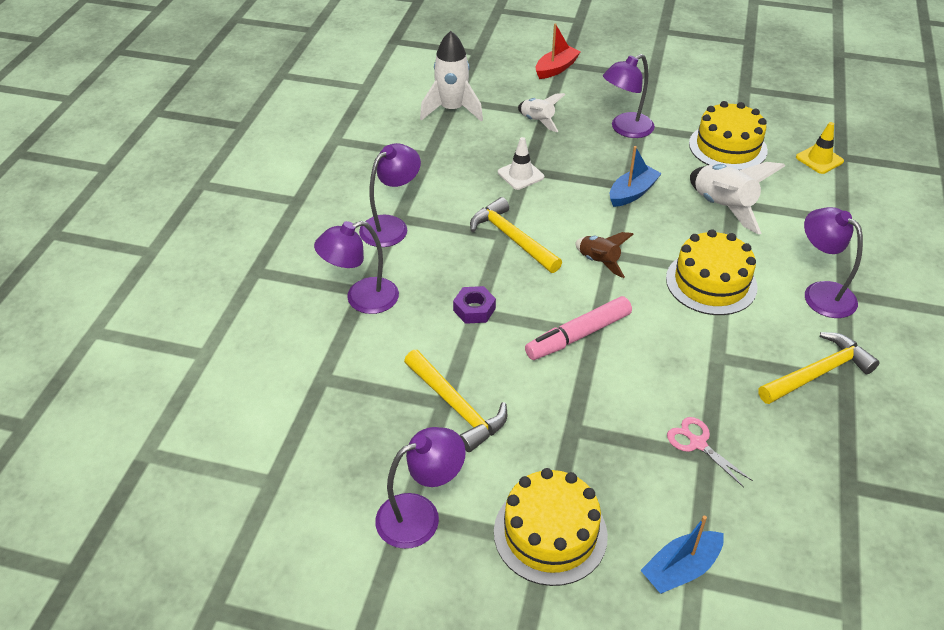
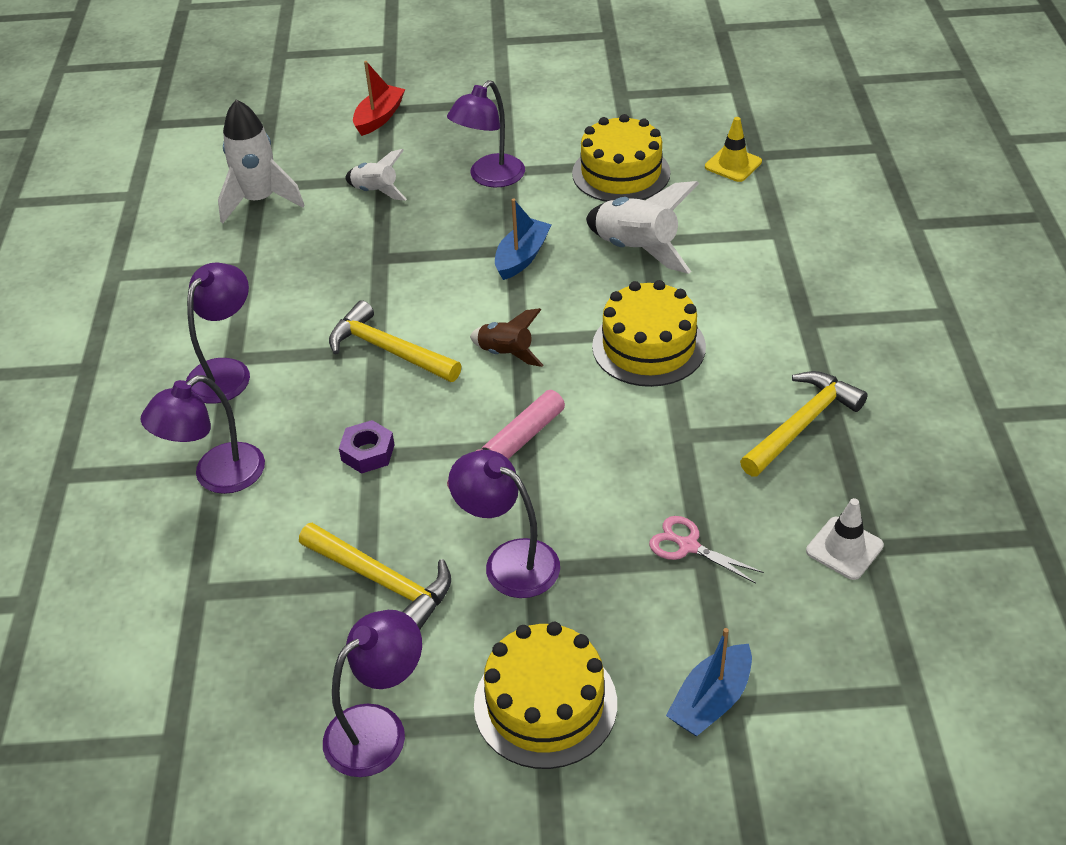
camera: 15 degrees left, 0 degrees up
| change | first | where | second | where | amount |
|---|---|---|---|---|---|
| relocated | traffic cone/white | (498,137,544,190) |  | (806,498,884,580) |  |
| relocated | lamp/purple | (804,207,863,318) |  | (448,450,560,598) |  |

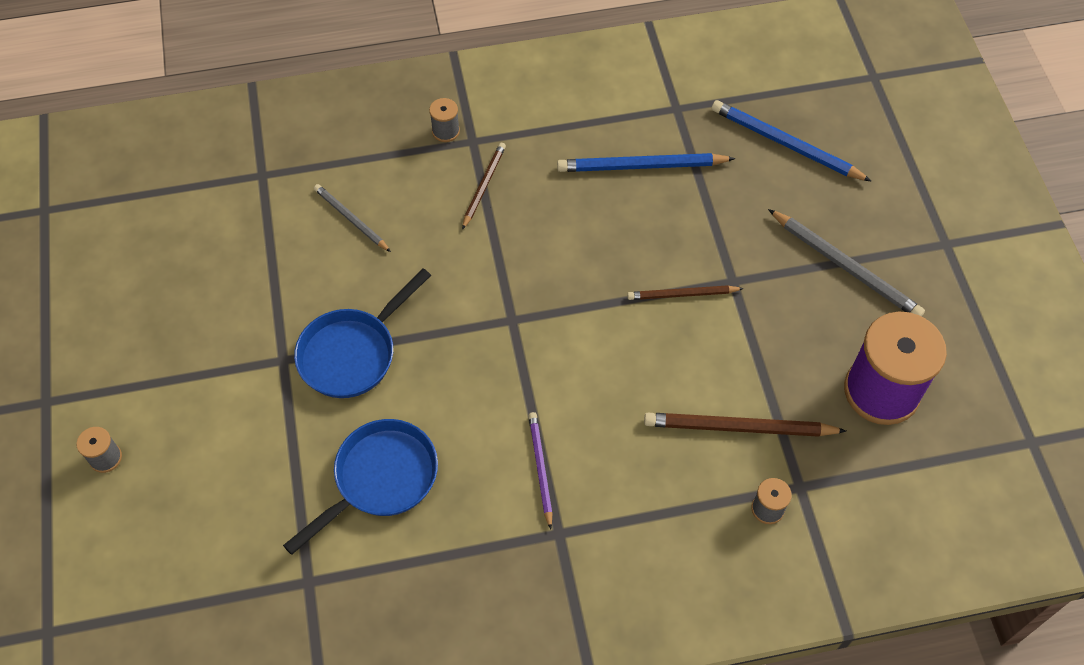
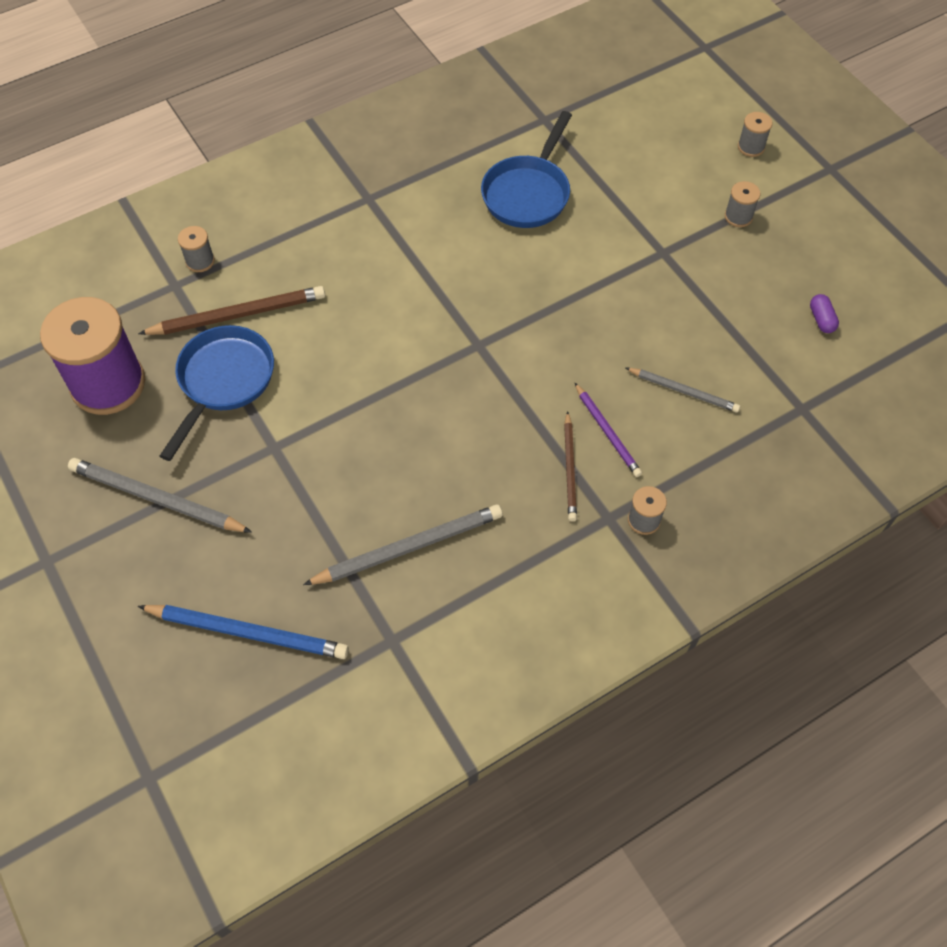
camera: 160 degrees right, 0 degrees up
| change | first | where | second | where | amount |
|---|---|---|---|---|---|
| relocated | pan/blue | (294,269,431,398) |  | (160,325,274,461) |  |
| relocated | pencil/purple | (529,412,553,529) |  | (575,383,642,477) |  |
| colour | pencil/blue | (557,153,735,172) | pencil/grey | (303,505,503,585) |  |
| missing | pencil/brown | (627,285,744,300) |  |  |  |
| appeared |  |  | spool/grey | (725,181,760,227) |  |
| appeared |  |  | capsule/purple | (810,294,839,333) |  |

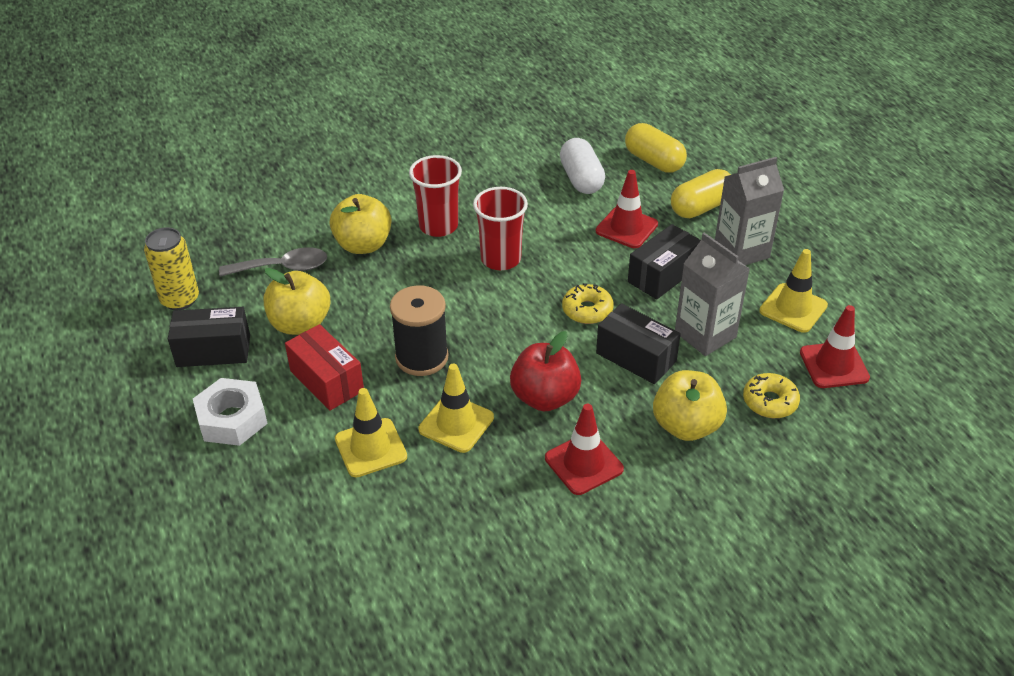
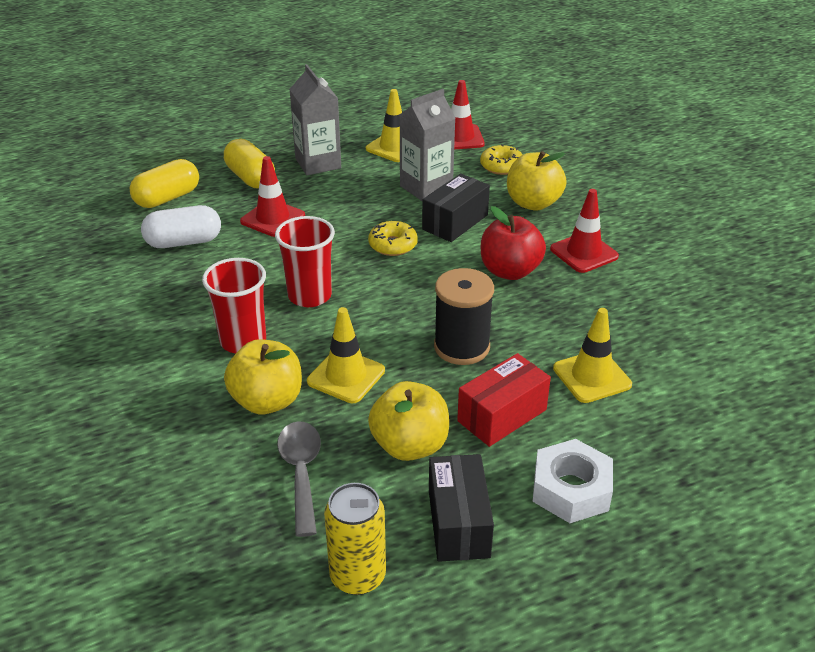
camera: 90 degrees left, 5 degrees down
| change | first | where | second | where | amount |
|---|---|---|---|---|---|
| relocated | traffic cone/yellow | (418,364,494,453) |  | (307,307,385,403) |  |
| missing | box/black | (628,224,701,300) |  |  |  |

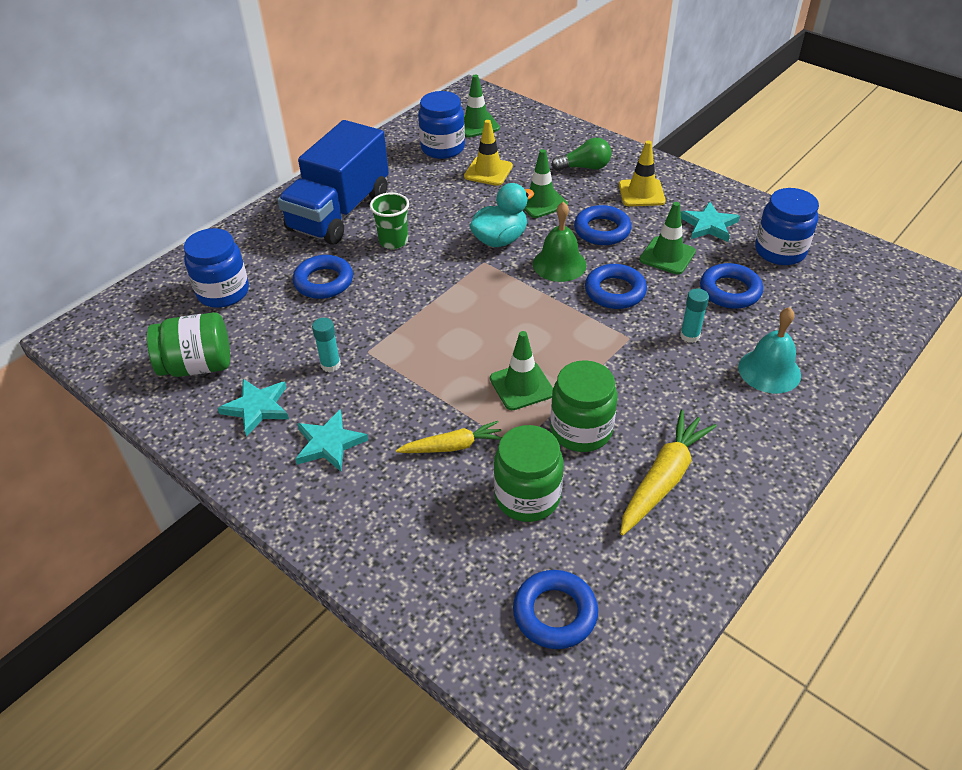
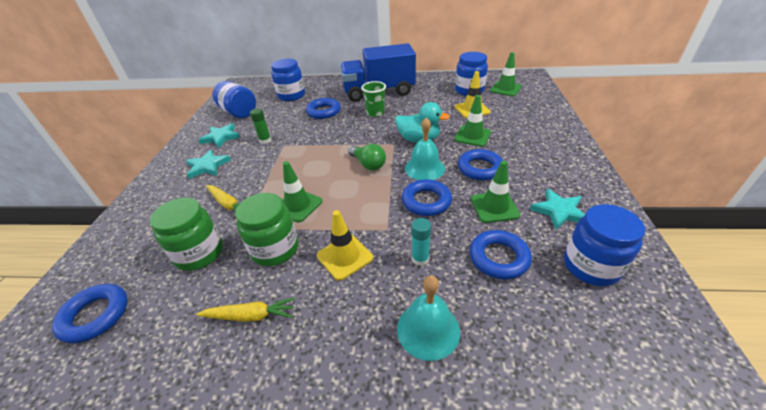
camera: 55 degrees right, 5 degrees down
| change | first | where | second | where | amount |
|---|---|---|---|---|---|
| colour | jar/green | (147,312,230,377) | jar/blue | (212,81,256,118) |  |
| colour | glue stick/turquoise | (312,318,341,372) | glue stick/green | (250,108,271,144) |  |
| colour | bell/green | (533,202,587,282) | bell/turquoise | (405,118,445,180) |  |
| relocated | light bulb/green | (551,138,612,171) |  | (348,144,386,170) |  |
| relocated | traffic cone/yellow | (619,141,666,206) |  | (317,210,373,281) |  |
| size | carrot/yellow | (620,410,717,536) |  | (196,297,296,322) | x0.65 |

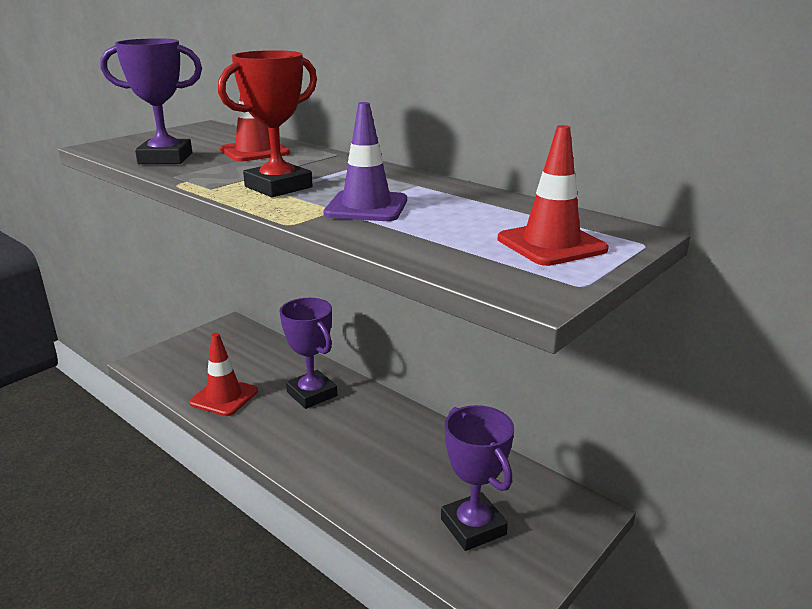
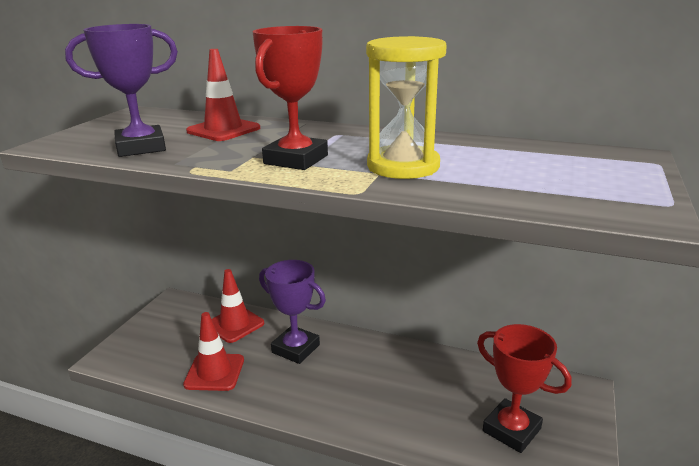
camera: 20 degrees left, 0 degrees up
| change | first | where | second | where | amount |
|---|---|---|---|---|---|
| exchanged | traffic cone/purple | (323,102,407,221) | hourglass/yellow | (366,36,447,179) |  |
| colour | trophy/purple | (441,405,514,551) | trophy/red | (477,324,572,453) |  |
| relocated | traffic cone/red | (498,125,609,266) |  | (212,269,264,343) |  |

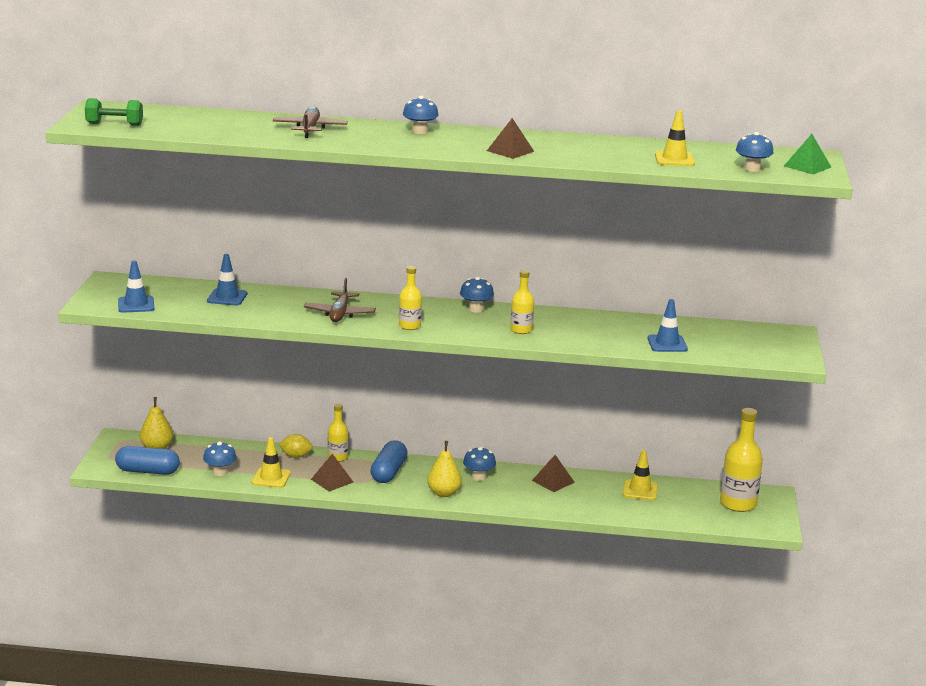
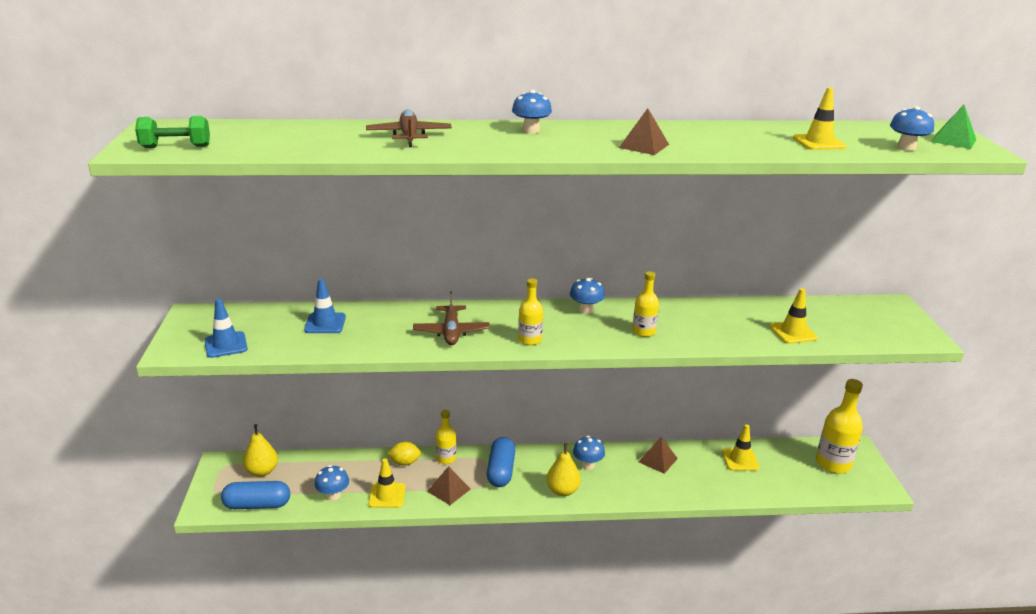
camera: 10 degrees left, 5 degrees up
| change | first | where | second | where | amount |
|---|---|---|---|---|---|
| colour | traffic cone/blue | (647,299,688,352) | traffic cone/yellow | (770,288,818,344) |  |

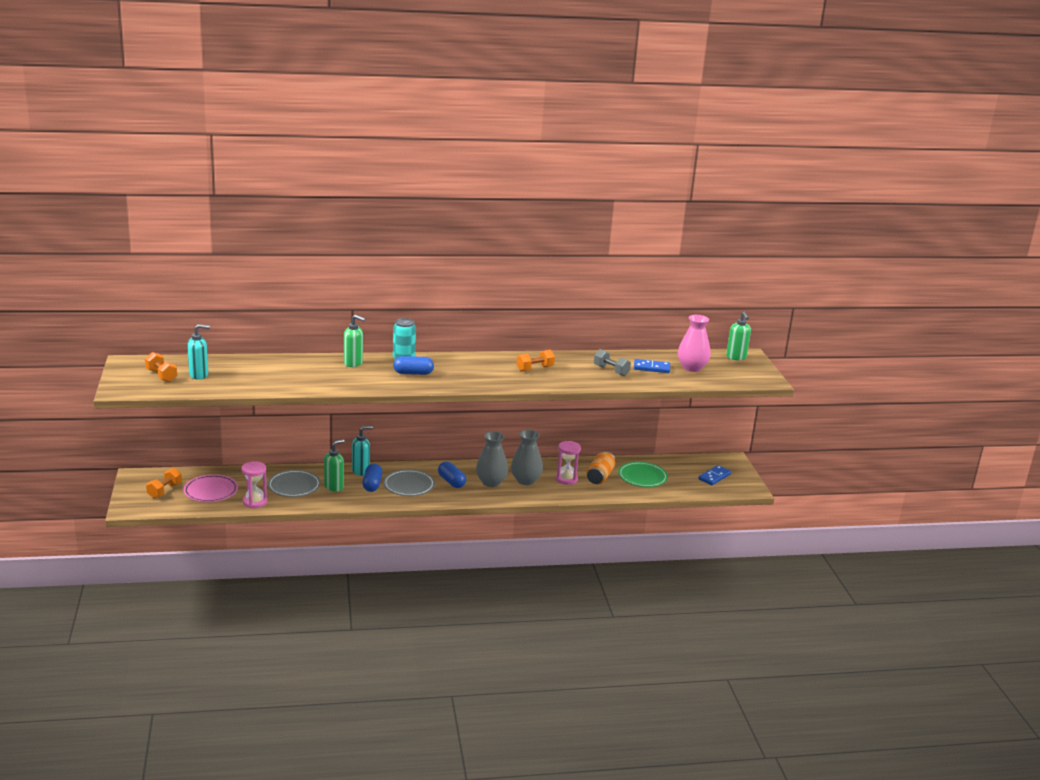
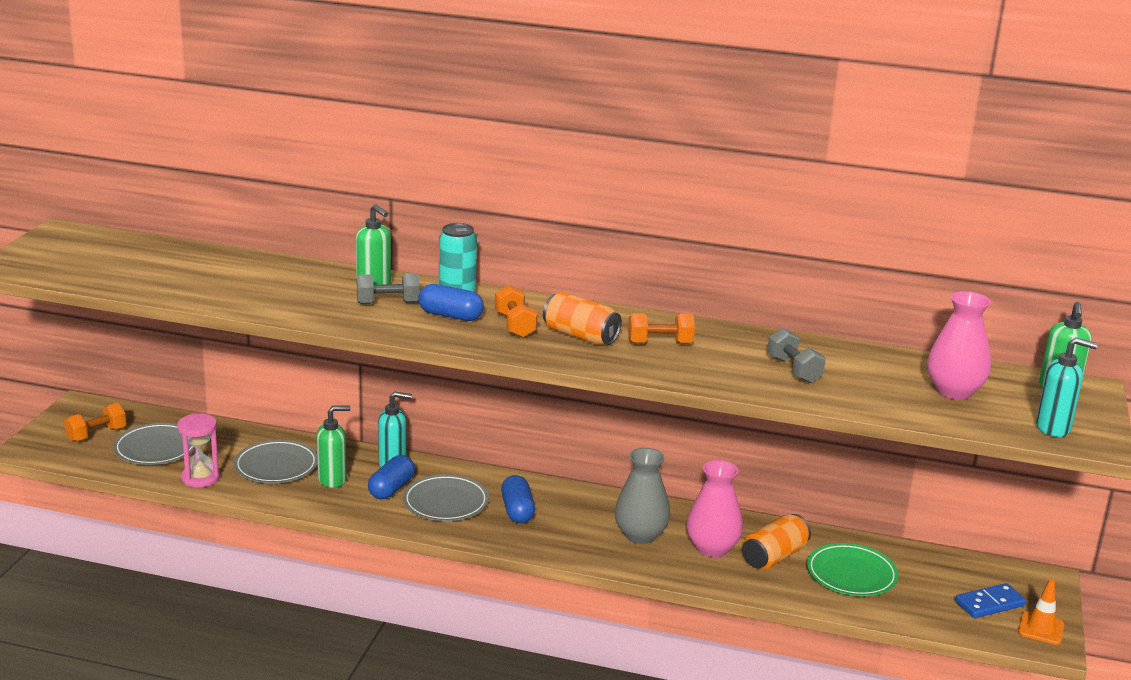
camera: 25 degrees right, 0 degrees up
| change | first | where | second | where | amount |
|---|---|---|---|---|---|
| relocated | dumbbell/orange | (145,352,177,382) |  | (495,285,537,338) |  |
| colour | plate/pink | (183,474,238,502) | plate/grey | (113,423,194,465) |  |
| relocated | soap dispenser/turquoise | (187,324,210,379) |  | (1036,338,1098,437) |  |
| missing | vase/grey | (476,431,508,487) |  |  |  |
| exchanged | hourglass/pink | (556,441,581,485) | vase/pink | (686,460,743,557) |  |
| missing | domino/blue | (634,359,670,373) |  |  |  |
| appeared |  |  | dumbbell/grey | (357,273,420,304) |  |
| appeared |  |  | can/orange | (543,292,622,345) |  |
| appeared |  |  | traffic cone/orange | (1018,579,1064,645) |  |

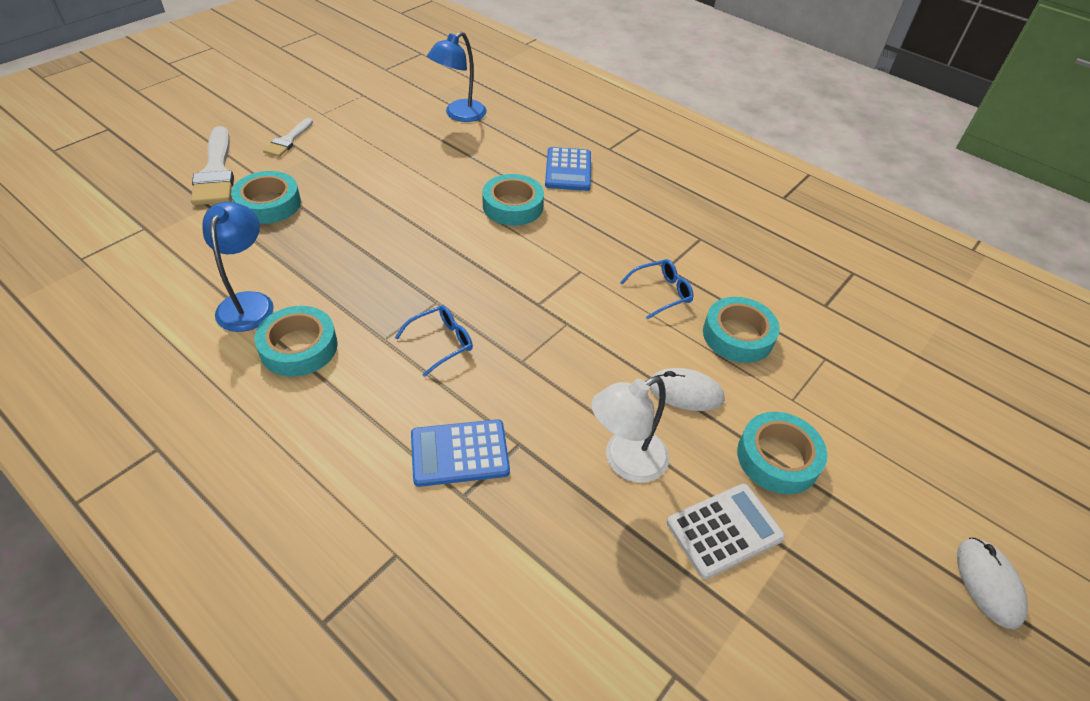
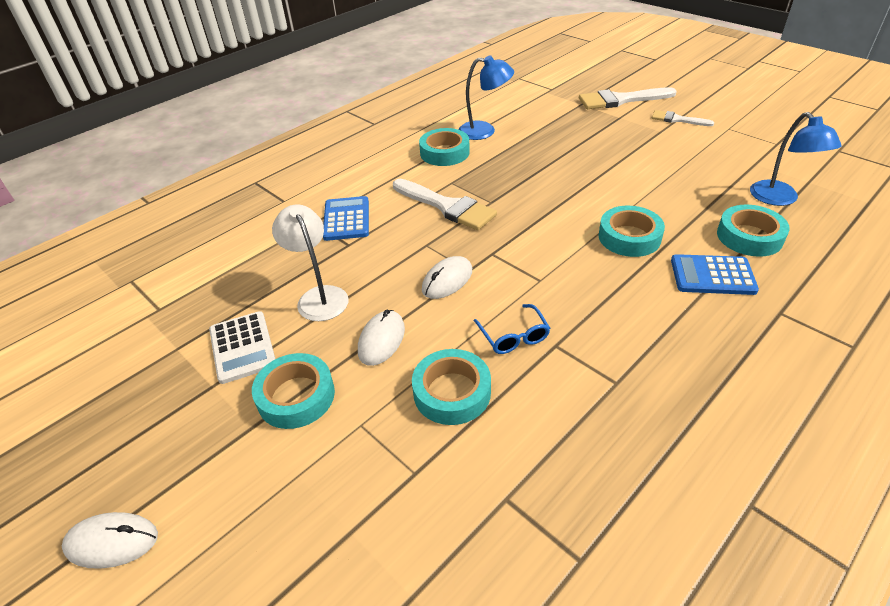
camera: 100 degrees right, 5 degrees down
| change | first | where | second | where | amount |
|---|---|---|---|---|---|
| relocated | tape/turquoise | (231,171,301,224) |  | (717,205,790,257) |  |
| exchanged | glasses/blue | (395,305,473,377) | brush/white | (393,179,497,230) |  |
| spun | lamp/blue | (427,32,487,122) |  | (750,112,842,206) | 150 degrees counterclockwise |
| appeared |  |  | mouse/white | (422,256,472,299) |  |

